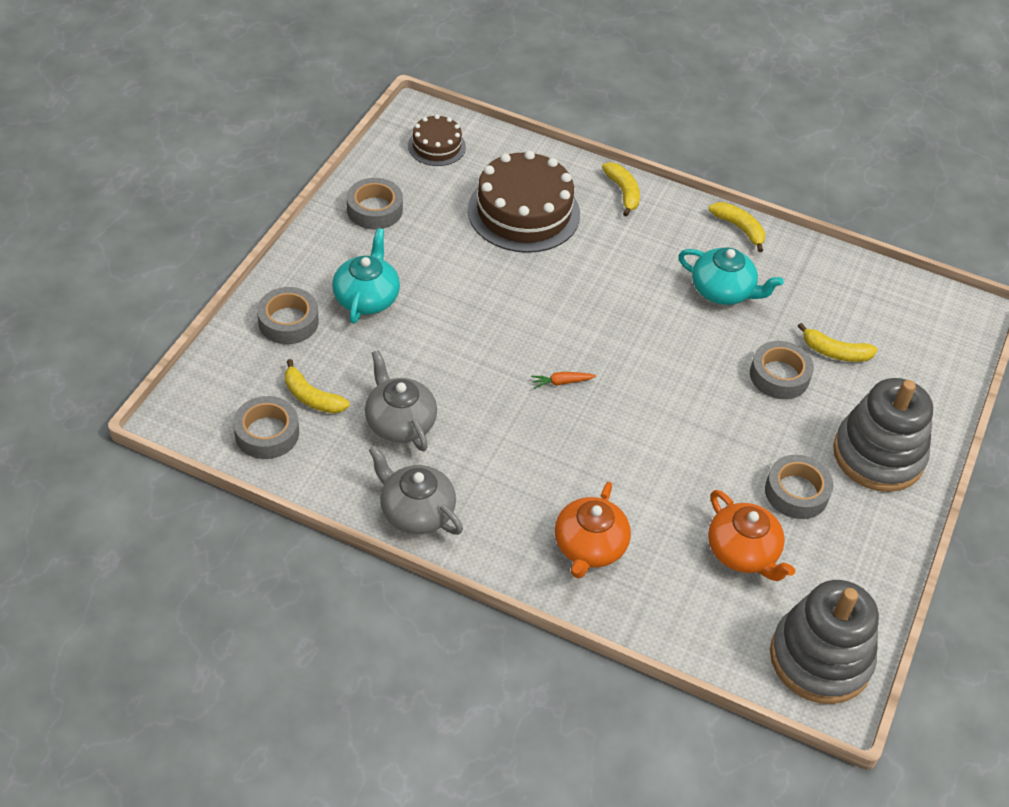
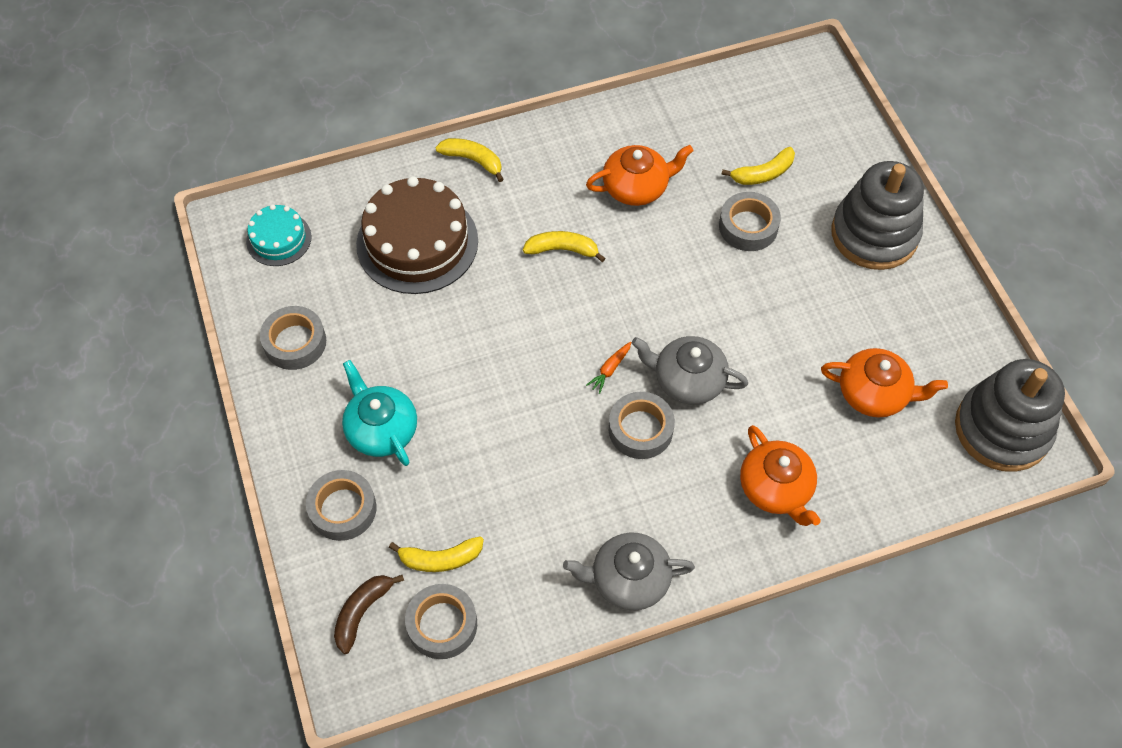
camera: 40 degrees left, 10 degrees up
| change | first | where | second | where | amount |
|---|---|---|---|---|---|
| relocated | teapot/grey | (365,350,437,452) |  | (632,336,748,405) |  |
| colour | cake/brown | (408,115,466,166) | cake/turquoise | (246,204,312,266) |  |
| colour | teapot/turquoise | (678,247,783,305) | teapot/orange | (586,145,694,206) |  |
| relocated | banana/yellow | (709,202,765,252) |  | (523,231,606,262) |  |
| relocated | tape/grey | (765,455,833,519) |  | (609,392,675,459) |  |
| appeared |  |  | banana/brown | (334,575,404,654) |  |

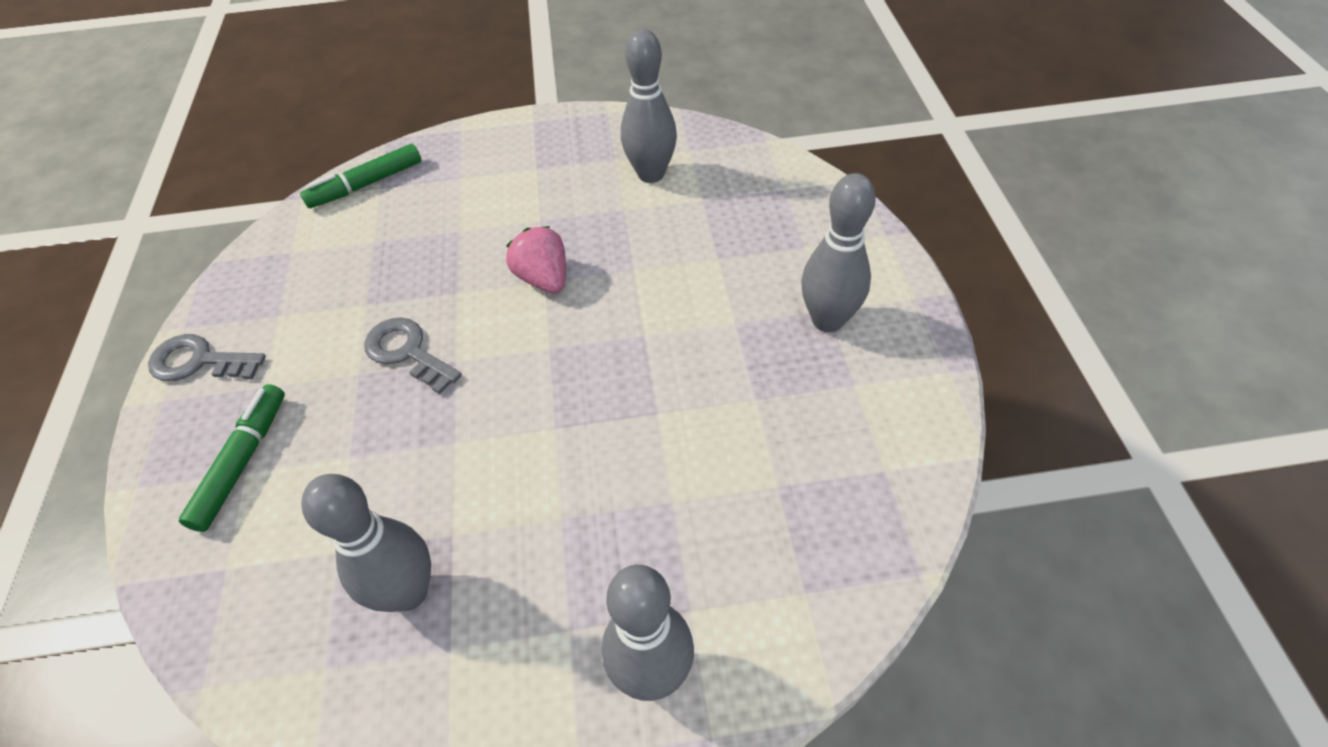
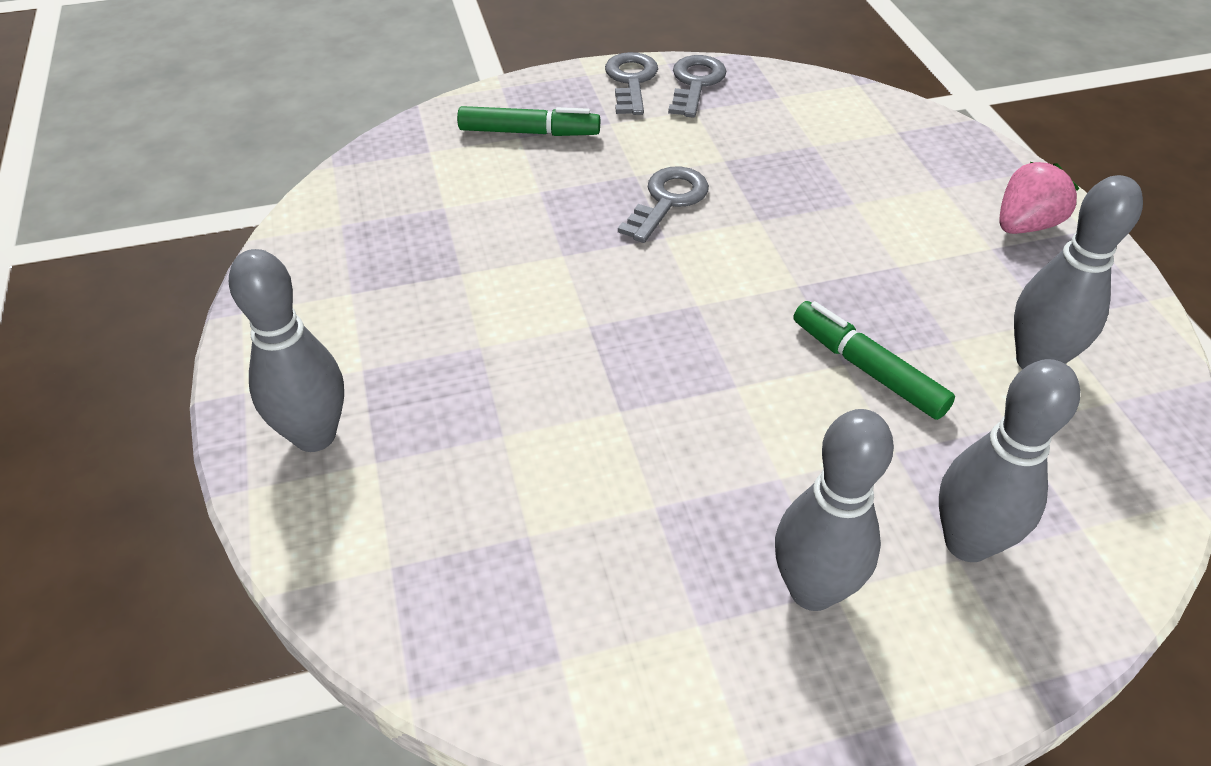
camera: 80 degrees right, 5 degrees down
| change | first | where | second | where | amount |
|---|---|---|---|---|---|
| relocated | marker/green | (300,144,421,208) |  | (793,301,955,420) |  |
| relocated | bowling pin/grey | (301,474,431,612) |  | (939,359,1080,562) |  |
| relocated | strawberry/pink | (506,226,566,293) |  | (999,162,1079,234) |  |
| appeared |  |  | key/grey | (668,55,726,118) |  |

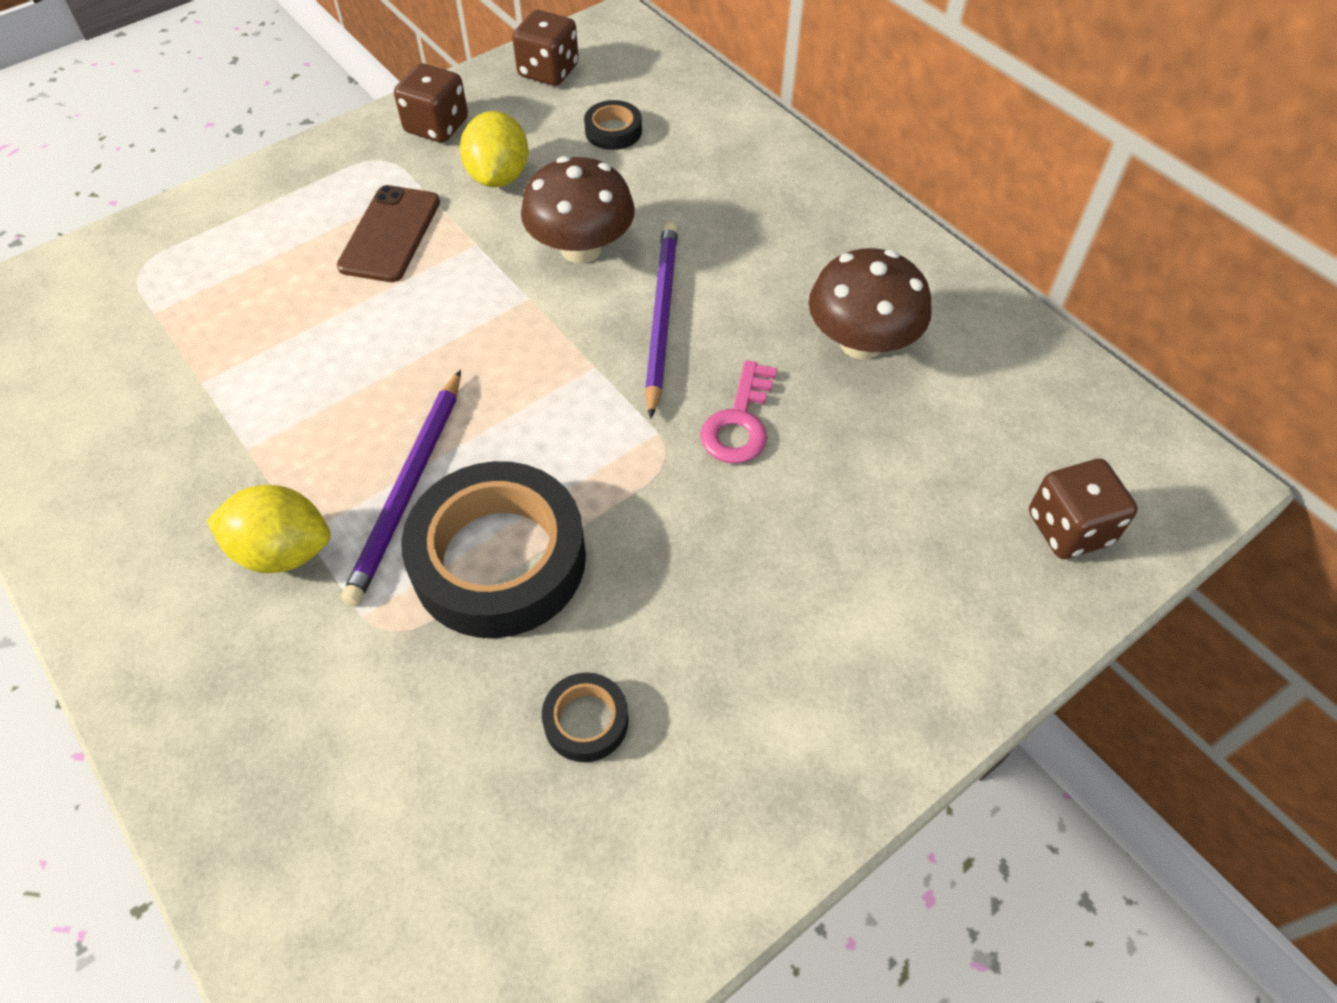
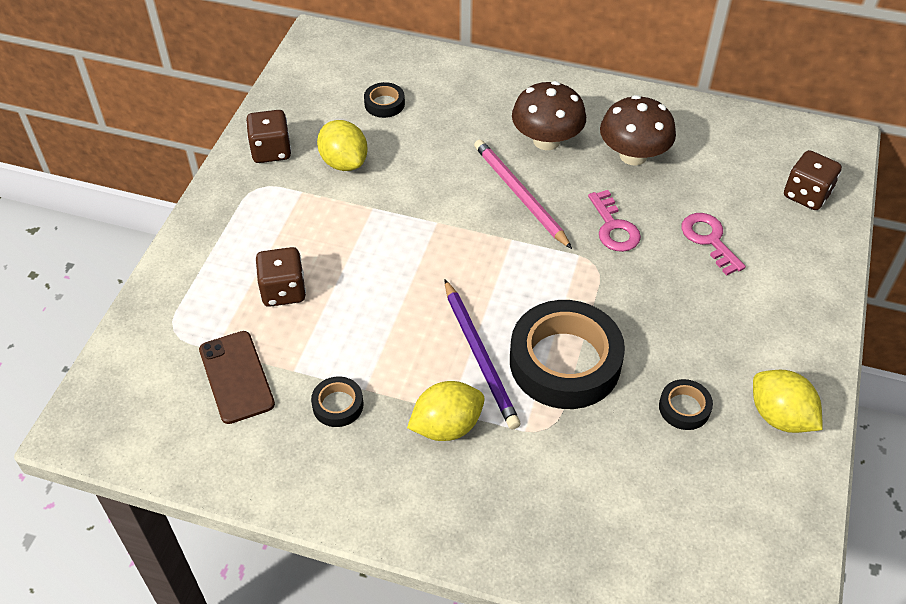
camera: 35 degrees left, 5 degrees down
| change | first | where | second | where | amount |
|---|---|---|---|---|---|
| relocated | phone/brown | (337,185,440,282) |  | (199,331,275,424) |  |
| relocated | dice/brown | (512,10,579,86) |  | (255,247,306,307) |  |
| relocated | mushroom/brown | (521,156,635,263) |  | (512,81,586,150) |  |
| colour | pencil/purple | (645,222,678,419) | pencil/pink | (474,139,572,249) |  |
| appeared |  |  | tape/black | (311,377,364,427) |  |
| appeared |  |  | key/pink | (681,213,746,276) |  |
| appeared |  |  | lemon/yellow | (753,370,823,433) |  |

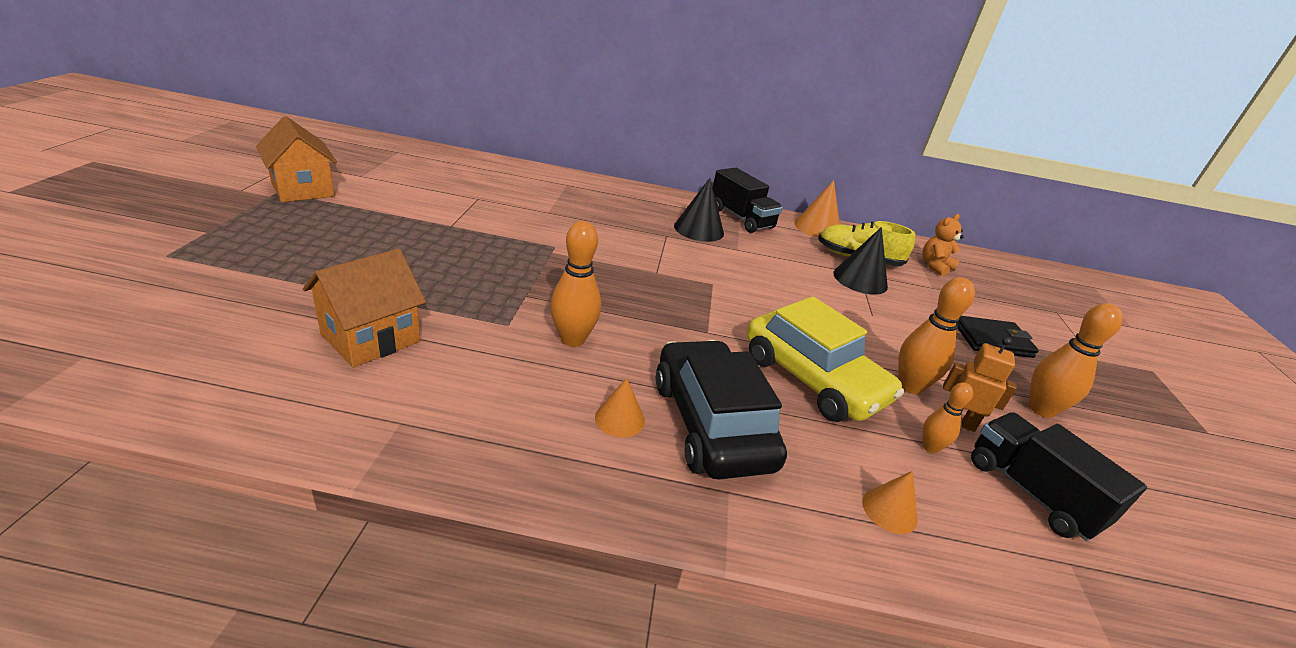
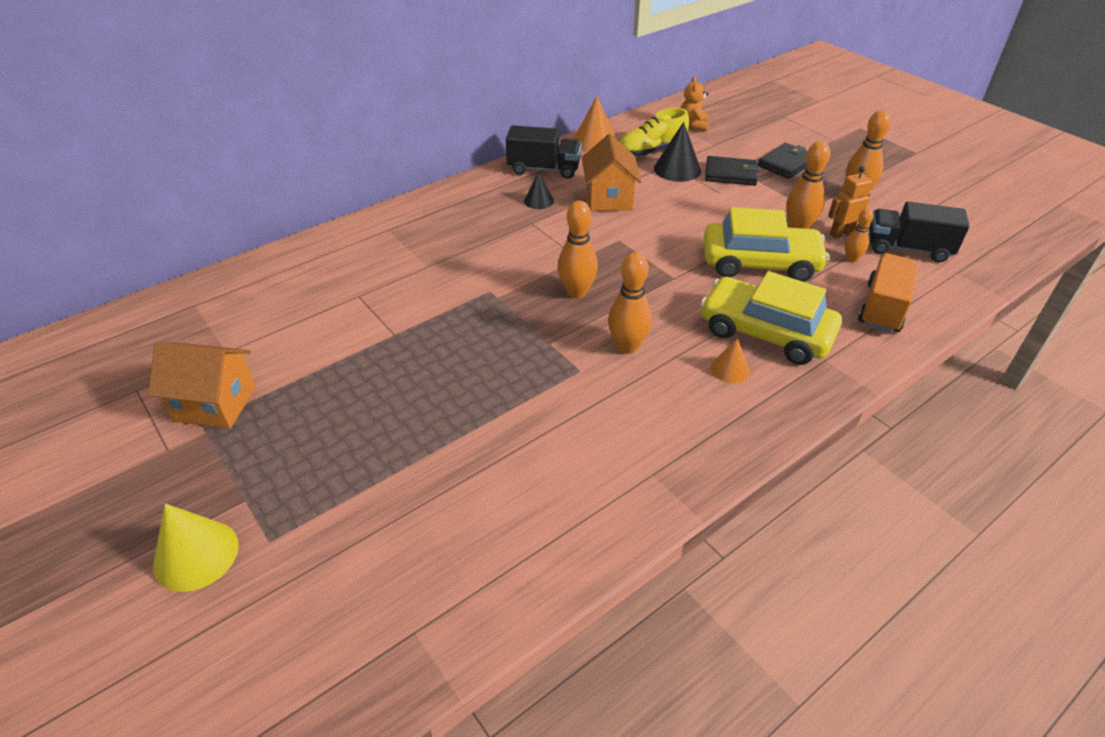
camera: 40 degrees left, 10 degrees up
| change | first | where | second | where | amount |
|---|---|---|---|---|---|
| relocated | house/orange | (303,249,426,368) |  | (582,134,642,211) |  |
| colour | car/black | (656,340,787,480) | car/yellow | (700,271,842,365) |  |
| size | cone/black | (674,178,724,242) |  | (524,172,554,209) | x0.60 |
| exchanged | cone/orange | (862,471,918,534) | truck/orange | (858,253,919,333) |  |
| appeared |  |  | cone/yellow | (153,503,239,592) |  |
| appeared |  |  | bowling pin/orange | (557,201,598,298) |  |
| appeared |  |  | wallet/black | (705,156,760,186) |  |

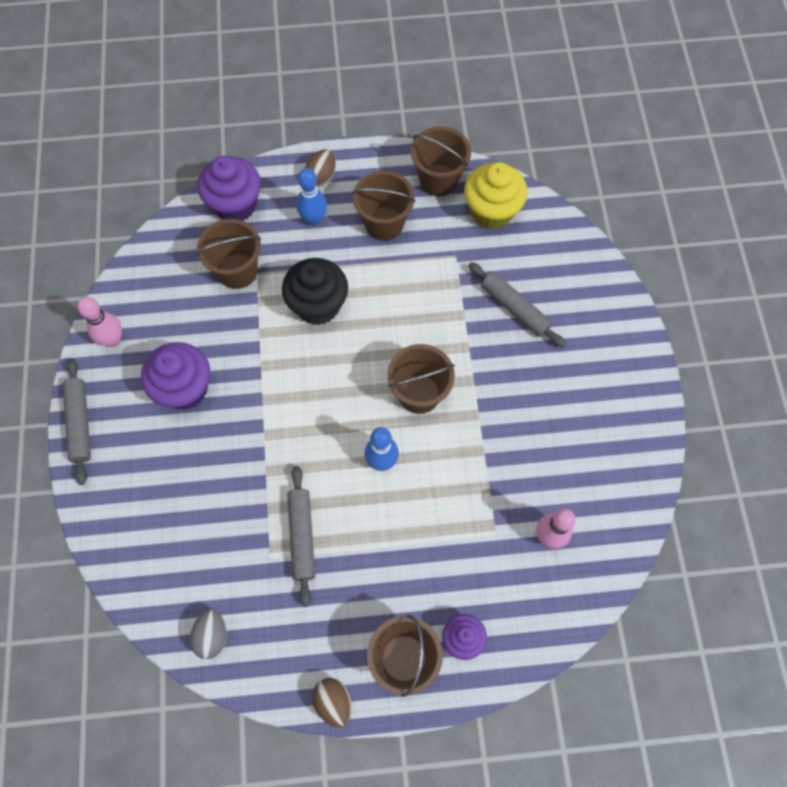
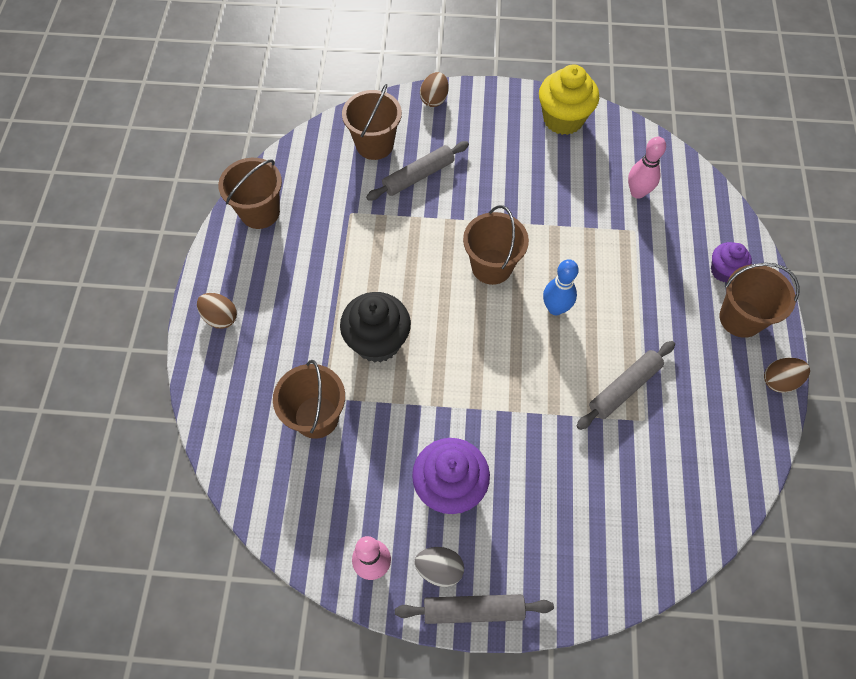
camera: 80 degrees left, 5 degrees down
| change | first | where | second | where | amount |
|---|---|---|---|---|---|
| relocated | egg/grey | (190,609,227,659) |  | (414,547,464,587) |  |
| missing | cupcake/purple | (198,156,261,221) |  |  |  |
| spun | rolling pin/grey | (287,466,315,607) |  | (577,341,675,430) | 45 degrees counterclockwise |
| missing | bowling pin/blue | (296,168,327,226) |  |  |  |
| relocated | bucket/brown | (352,171,416,241) |  | (342,84,402,160) |  |
| relocated | cupcake/yellow | (464,162,527,229) |  | (539,65,599,135) |  |
| appeared |  |  | egg/brown | (420,72,449,107) |  |

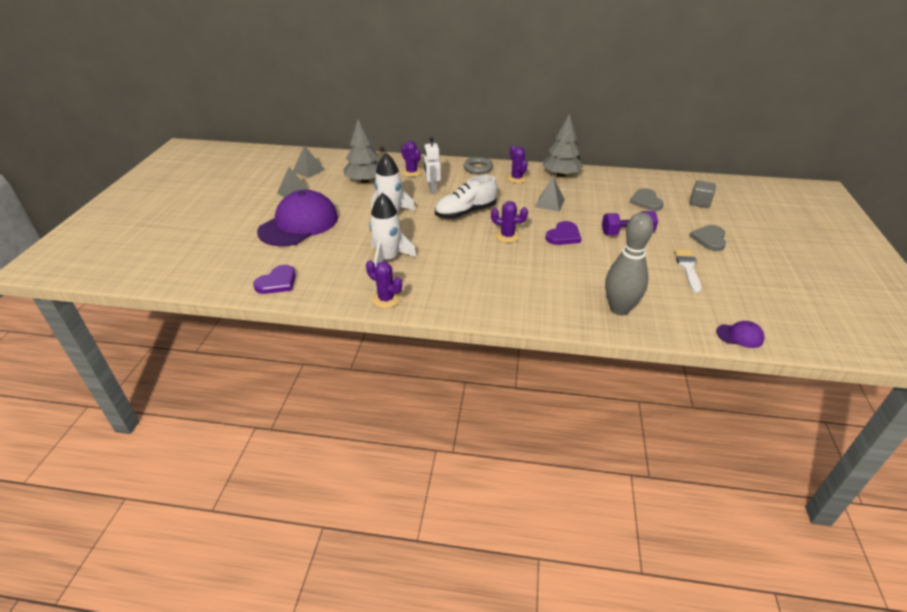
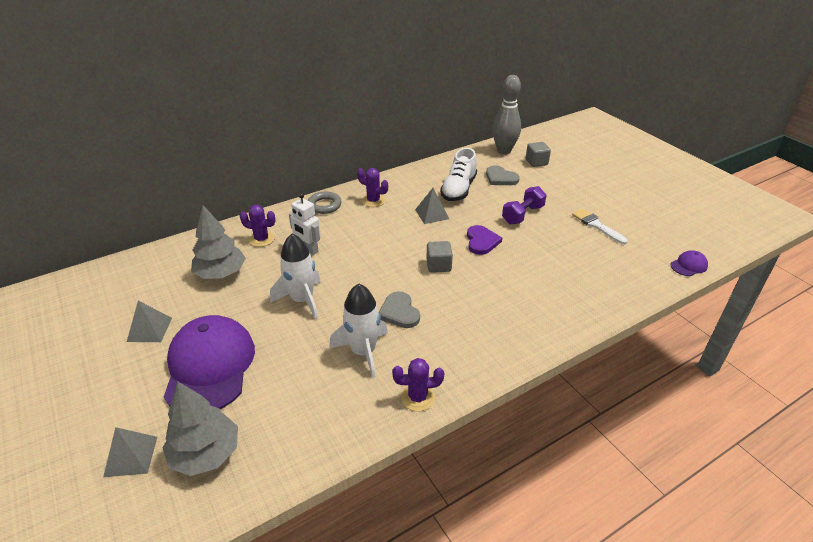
camera: 40 degrees left, 0 degrees up
| change | first | where | second | where | amount |
|---|---|---|---|---|---|
| missing | heart/purple | (253,265,296,294) |  |  |  |
| relocated | pyramid/grey | (293,146,325,178) |  | (103,427,157,477) |  |
| relocated | shoe/white | (435,175,497,219) |  | (440,148,477,201) |  |
| exchanged | cactus/purple | (491,201,528,243) | cube/grey | (426,241,453,273) |  |
| relocated | tree/grey | (543,114,583,177) |  | (162,382,238,476) |  |
| relocated | bowling pin/grey | (605,212,654,315) |  | (492,75,521,154) |  |
| relocated | heart/grey | (689,225,726,251) |  | (378,291,420,328) |  |

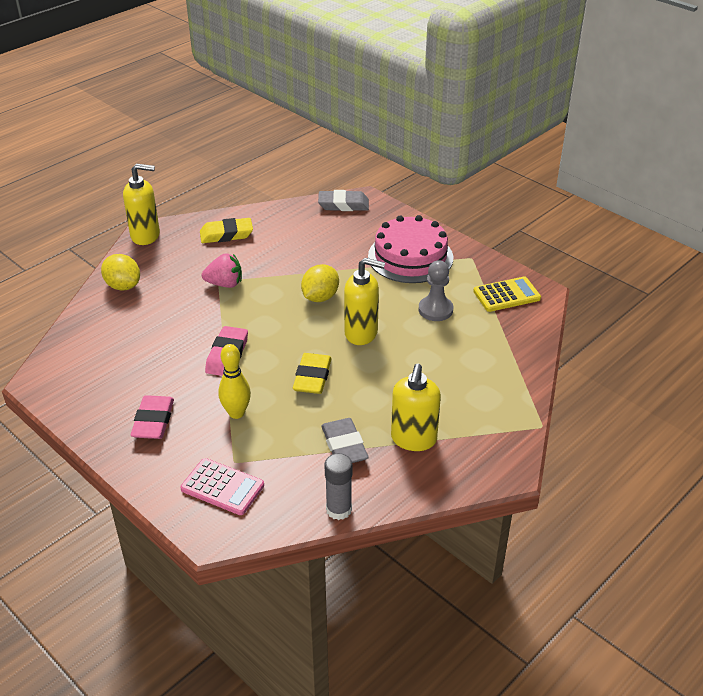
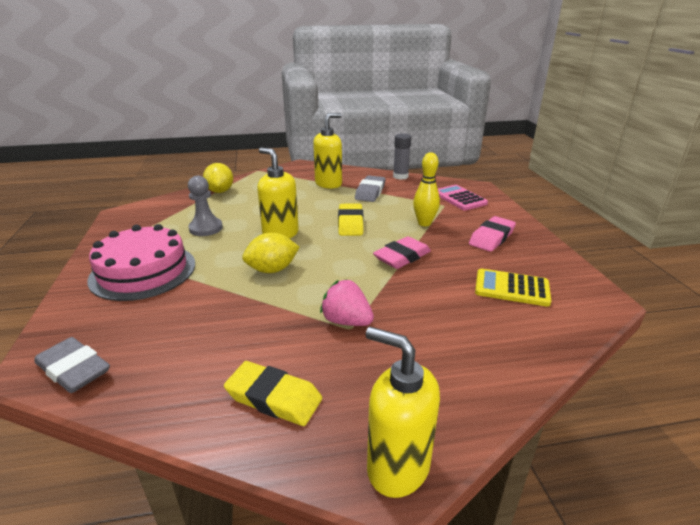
camera: 145 degrees left, 10 degrees down
| change | first | where | second | where | amount |
|---|---|---|---|---|---|
| relocated | lemon/yellow | (101,254,140,291) |  | (203,163,233,193) |  |
| spun | eraser/yellow | (293,353,332,394) |  | (338,204,364,236) | 45 degrees counterclockwise |
| relocated | calculator/yellow | (473,276,541,312) |  | (475,268,551,307) |  |

